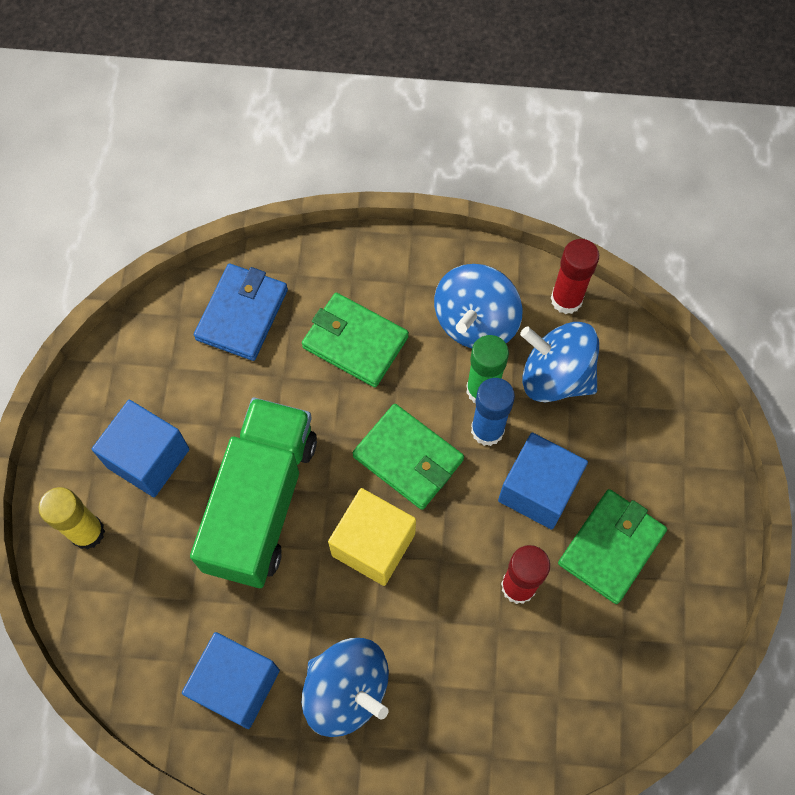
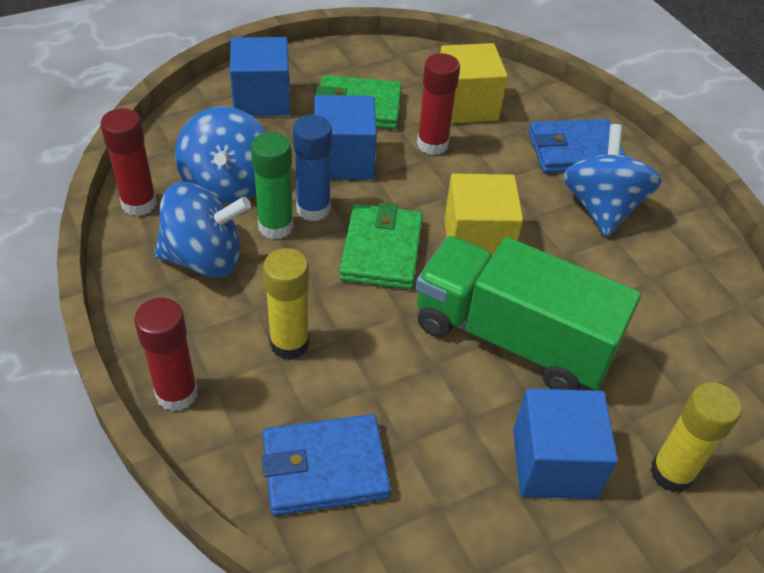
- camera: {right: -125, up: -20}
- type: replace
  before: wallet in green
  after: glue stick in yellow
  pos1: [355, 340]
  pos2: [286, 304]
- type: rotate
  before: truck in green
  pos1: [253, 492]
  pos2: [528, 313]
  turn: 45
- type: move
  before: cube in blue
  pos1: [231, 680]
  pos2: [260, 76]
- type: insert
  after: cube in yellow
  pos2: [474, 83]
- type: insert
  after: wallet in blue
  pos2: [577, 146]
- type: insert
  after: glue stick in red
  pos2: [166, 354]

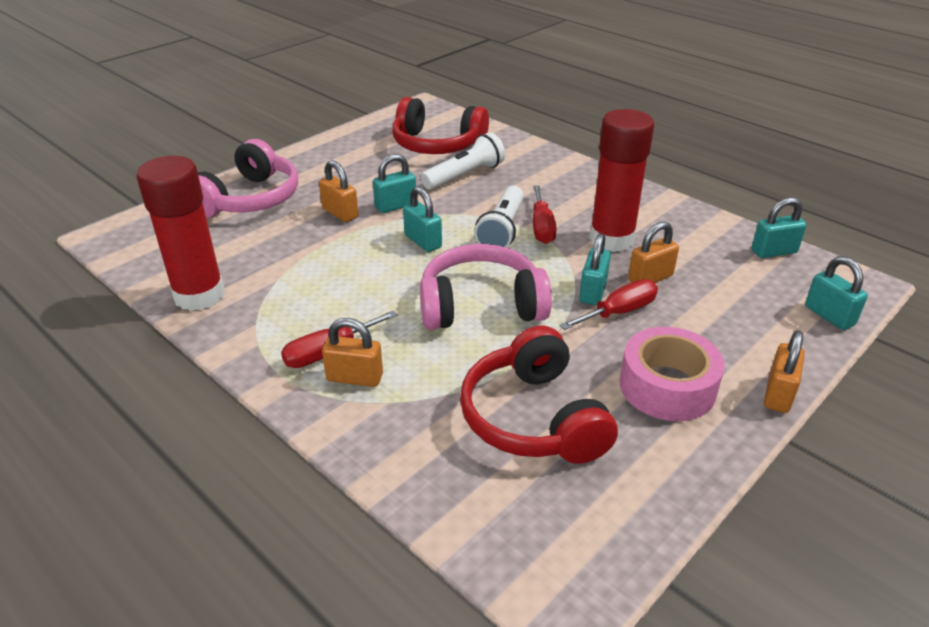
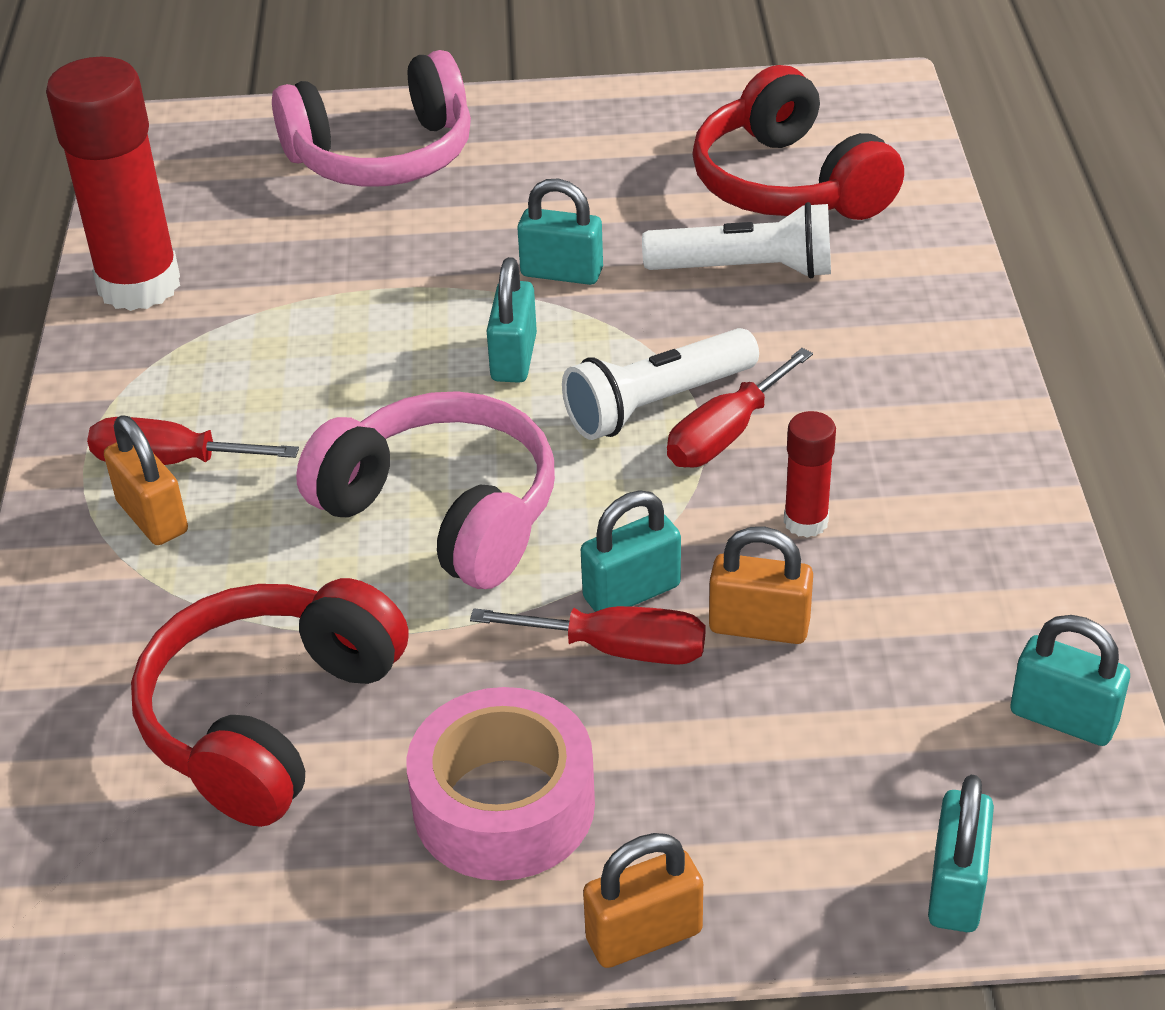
- camera: {right: 45, up: 5}
- type: resize
  before: glue stick in red
  pos1: [621, 180]
  pos2: [810, 474]
  scale: 0.46
- type: delete
  before: padlock in orange
  pos1: [338, 191]

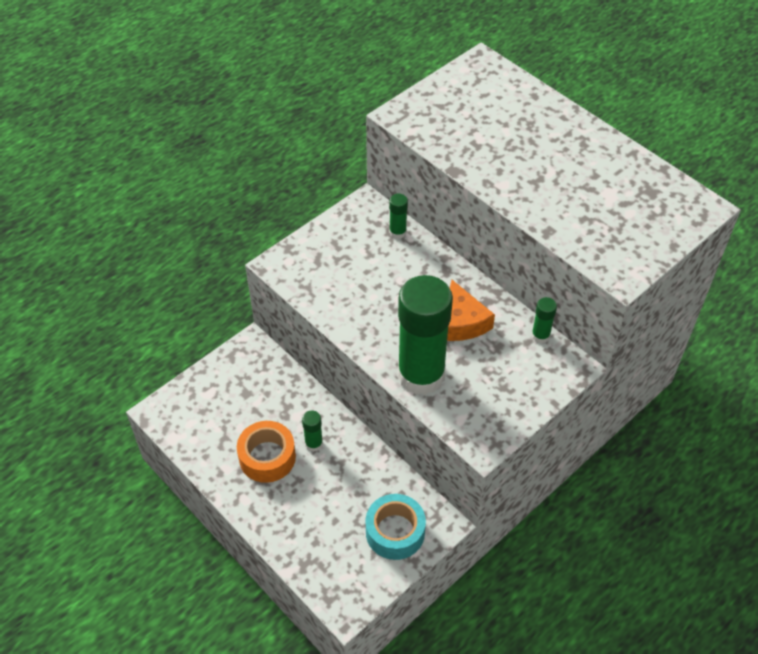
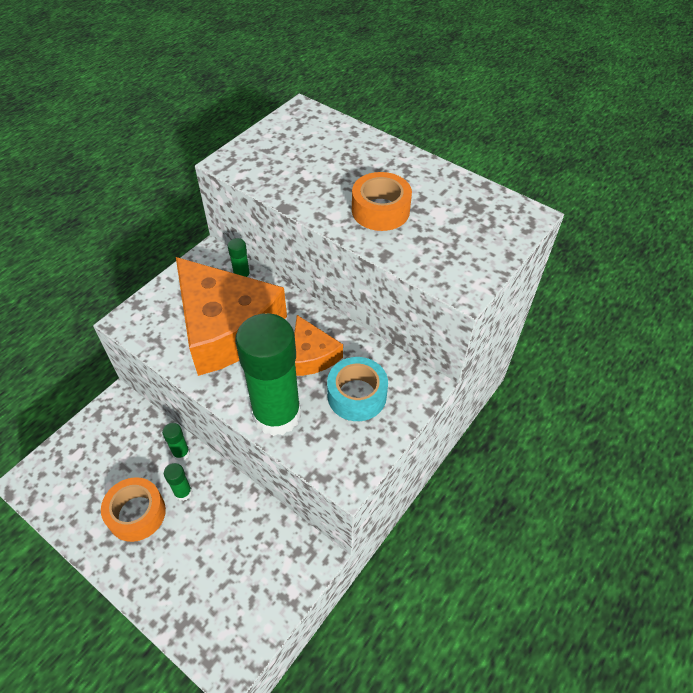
- camera: {right: -10, up: 0}
- type: move
  before: glue stick in green
  pos1: [544, 320]
  pos2: [176, 442]
- type: move
  before: tape in turquoise
  pos1: [396, 527]
  pos2: [357, 389]
- type: insert
  after: tape in orange
  pos2: [382, 201]
- type: insert
  after: cheese in orange
  pos2: [231, 316]

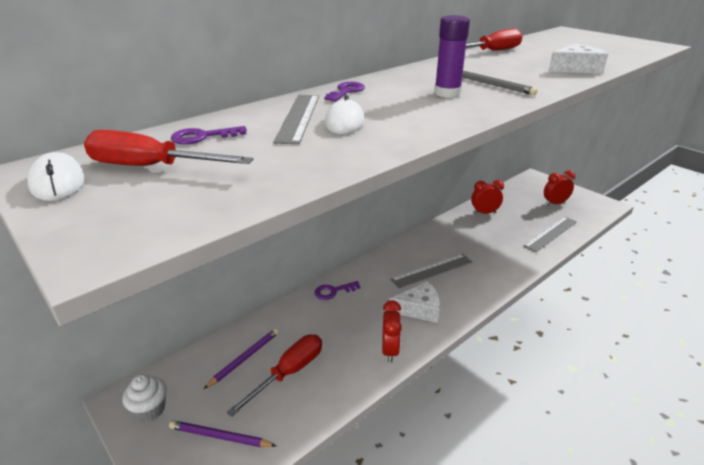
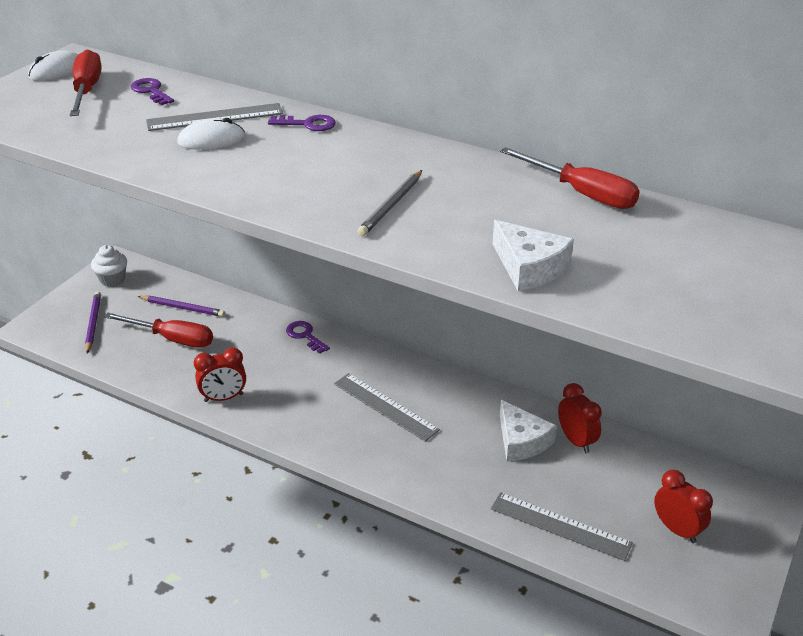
- camera: {right: 70, up: 5}
- type: delete
  before: glue stick in purple
  pos1: [452, 56]
- type: move
  before: cheese in white
  pos1: [414, 302]
  pos2: [528, 430]

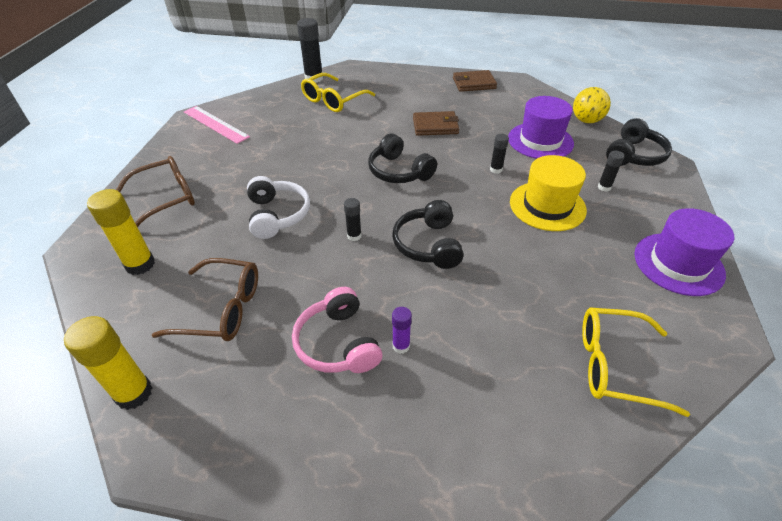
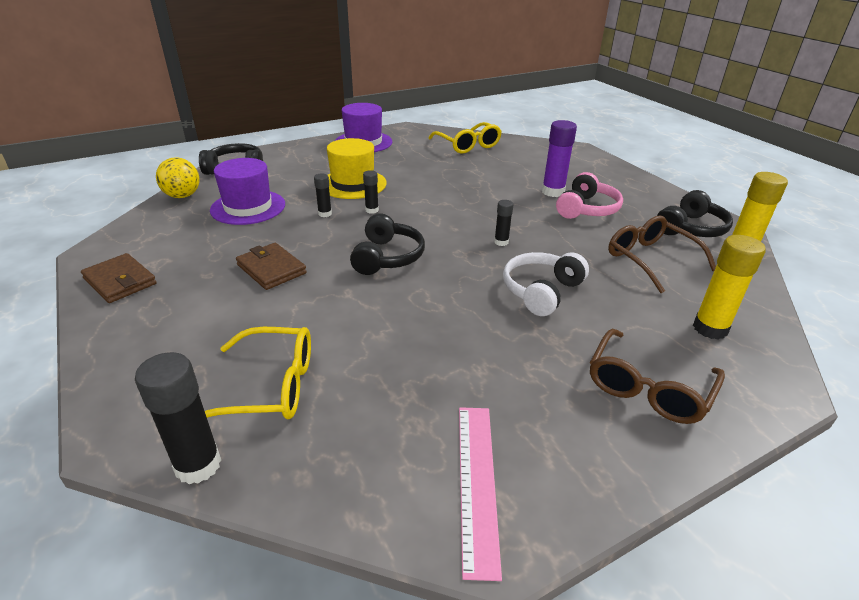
- camera: {right: -130, up: -10}
- type: move
  before: glue stick in black
  pos1: [611, 171]
  pos2: [371, 192]
- type: rotate
  before: glasses in brown
  pos1: [155, 191]
  pos2: [657, 376]
  turn: -75
- type: move
  before: headphones in black
  pos1: [428, 234]
  pos2: [695, 213]
- type: resize
  before: glue stick in purple
  pos1: [402, 330]
  pos2: [559, 158]
  scale: 1.84

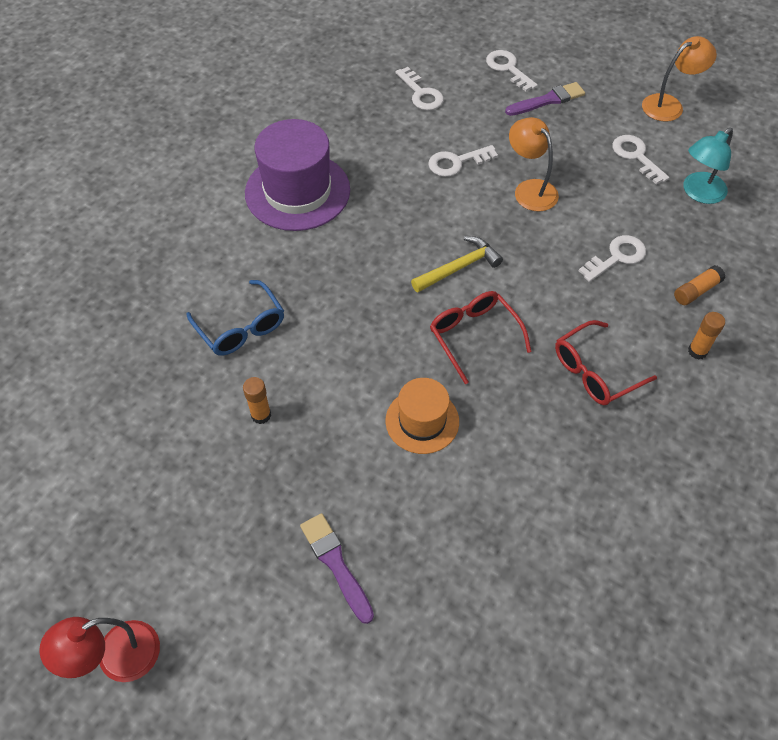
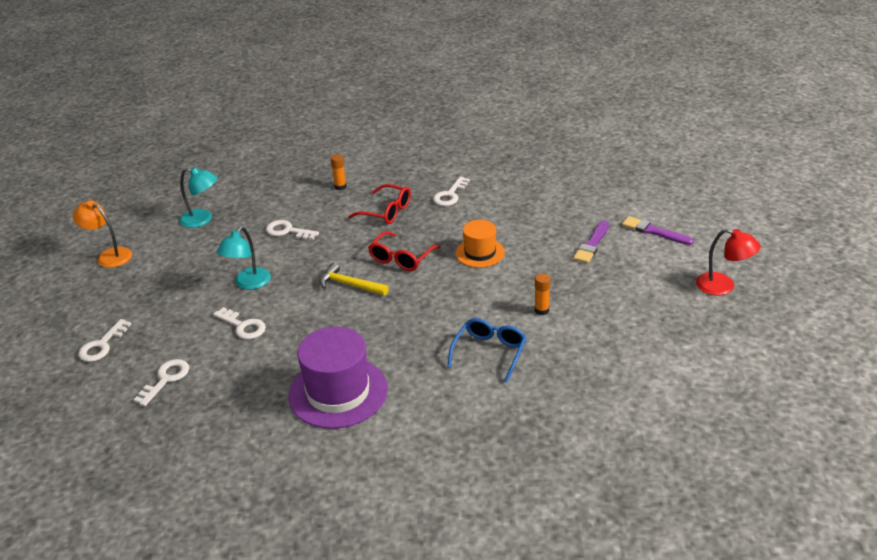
- camera: {right: -120, up: -20}
- type: move
  before: brush in purple
  pos1: [545, 99]
  pos2: [658, 230]
- type: recolor
  before: lamp in orange
  after: lamp in turquoise
  pos1: [534, 164]
  pos2: [243, 258]
- type: move
  before: key in white
  pos1: [640, 159]
  pos2: [451, 191]
- type: delete
  before: glue stick in orange
  pos1: [700, 285]

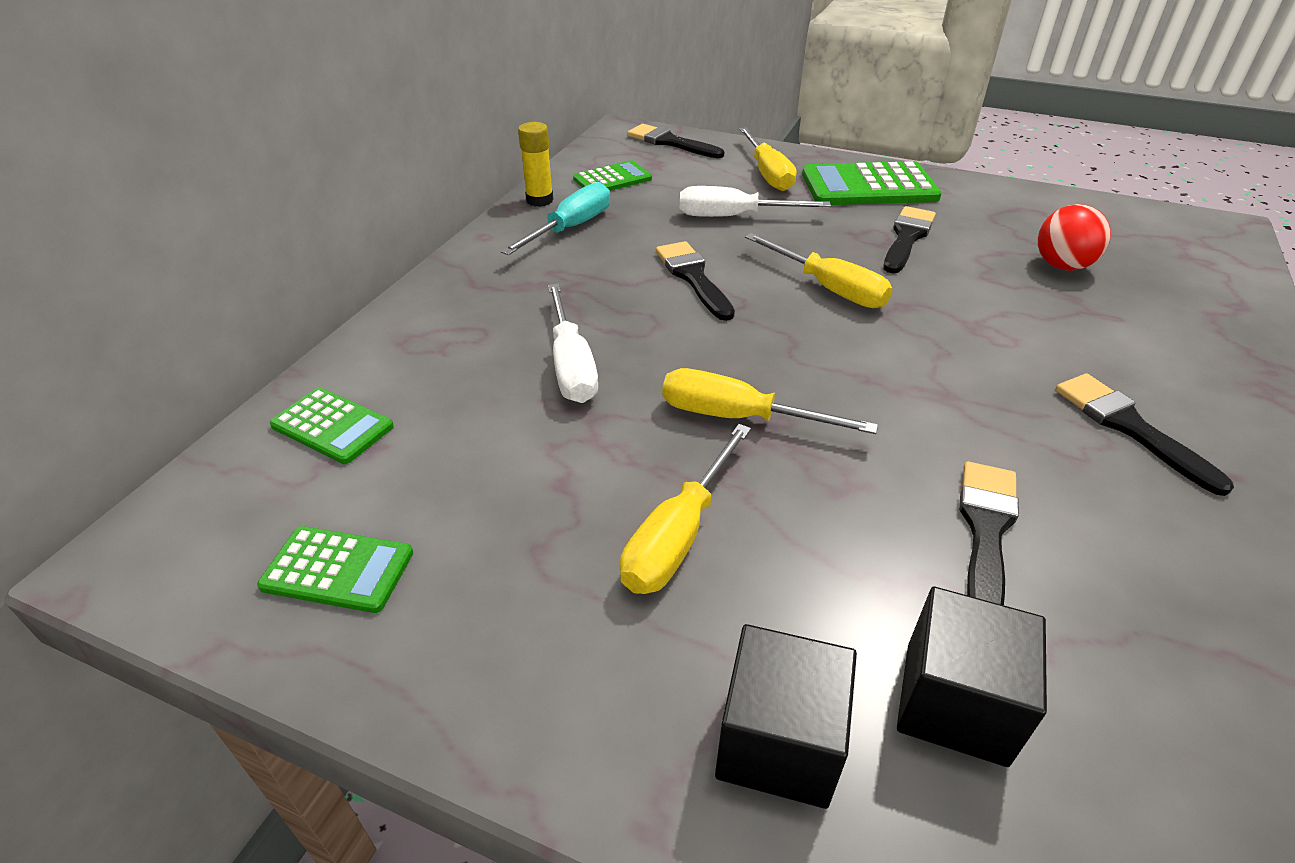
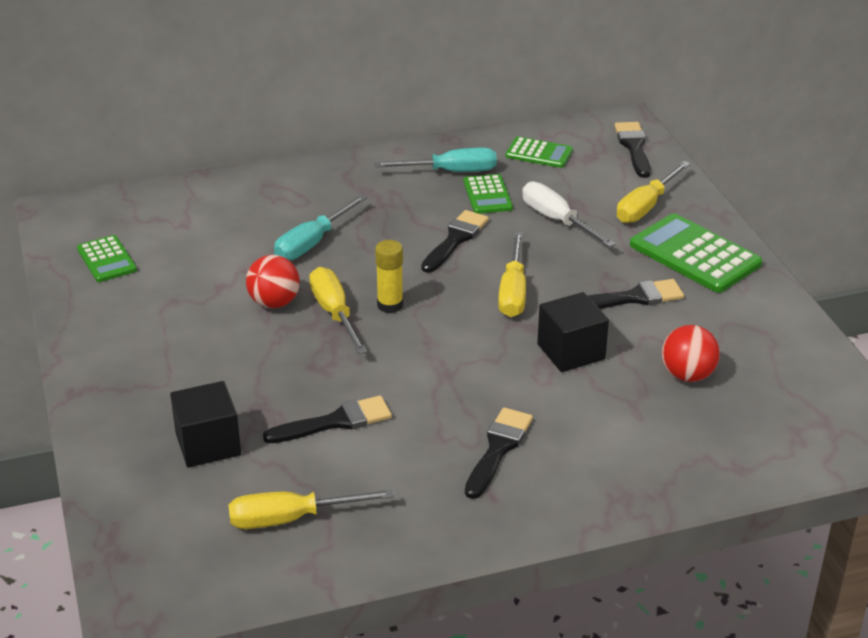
- camera: {right: 50, up: -5}
- type: move
  before: glue stick in yellow
  pos1: [536, 164]
  pos2: [389, 276]
- type: recolor
  before: screwdriver in white
  after: screwdriver in turquoise
  pos1: [573, 343]
  pos2: [320, 227]
- type: move
  before: calculator in green
  pos1: [332, 426]
  pos2: [488, 194]
- type: move
  before: screwdriver in yellow
  pos1: [685, 509]
  pos2: [311, 509]
- type: move
  before: cube in black
  pos1: [786, 716]
  pos2: [573, 332]
- type: insert
  after: ball in red
  pos2: [273, 281]

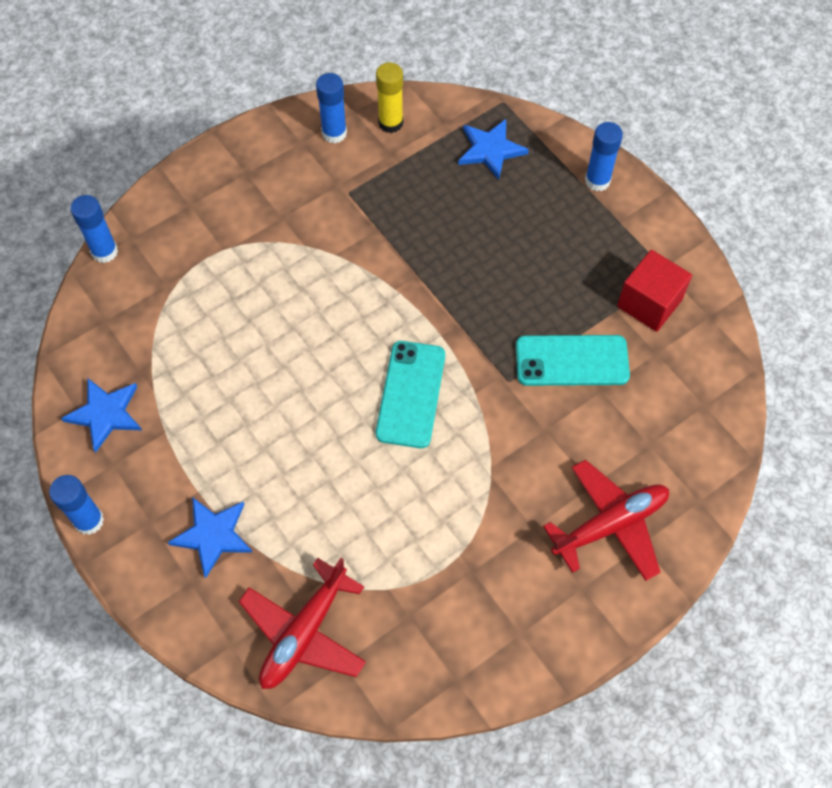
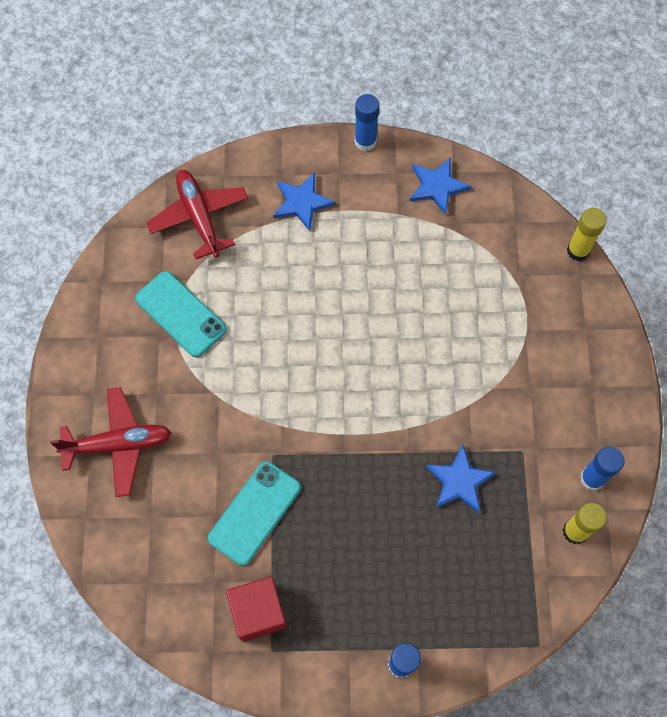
- camera: {right: 125, up: 5}
- type: move
  before: star in blue
  pos1: [493, 149]
  pos2: [461, 479]
- type: recolor
  before: glue stick in blue
  after: glue stick in yellow
  pos1: [94, 229]
  pos2: [587, 234]
- type: move
  before: phone in turquoise
  pos1: [410, 394]
  pos2: [181, 314]
- type: rotate
  before: plane in red
  pos1: [606, 520]
  pos2: [111, 442]
  turn: -105

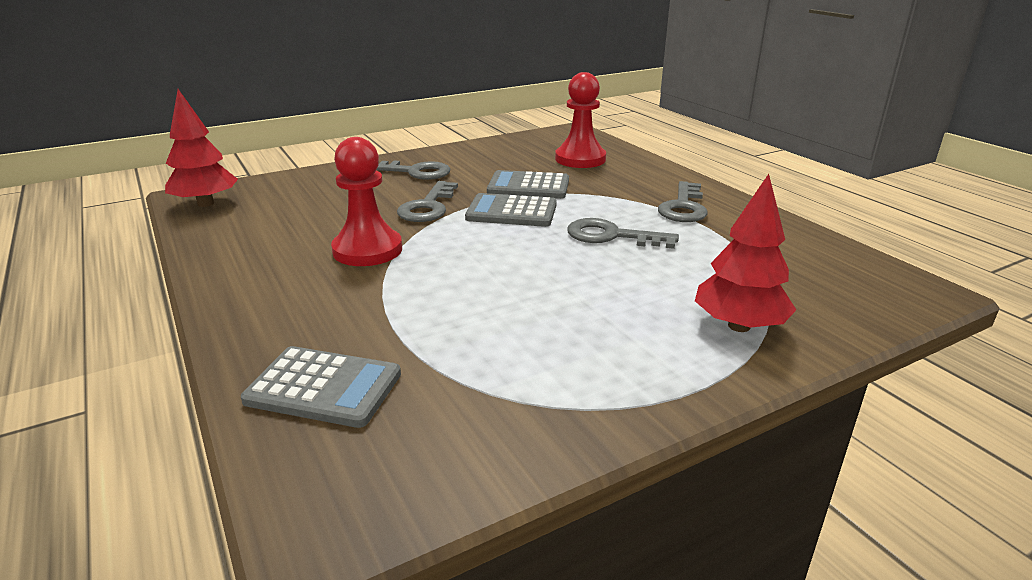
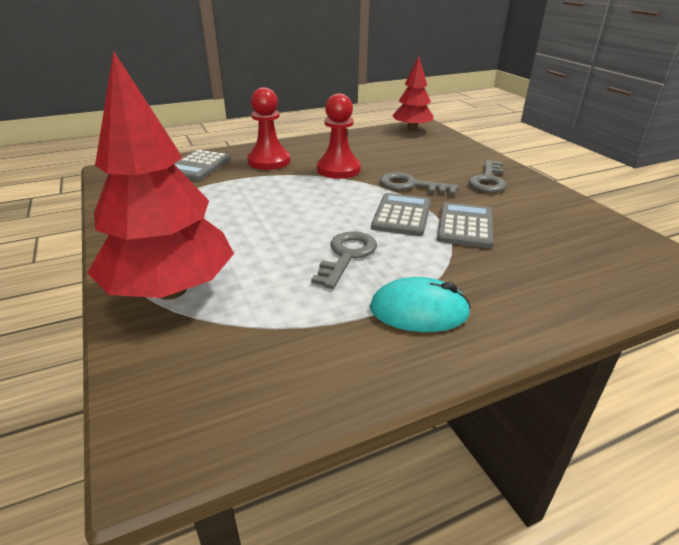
- camera: {right: 95, up: 5}
- type: move
  before: pawn in red
  pos1: [580, 120]
  pos2: [268, 128]
- type: resize
  before: tree in red
  pos1: [745, 253]
  pos2: [160, 176]
  scale: 1.71
- type: replace
  before: key in grey
  after: mouse in turquoise
  pos1: [683, 201]
  pos2: [420, 304]

